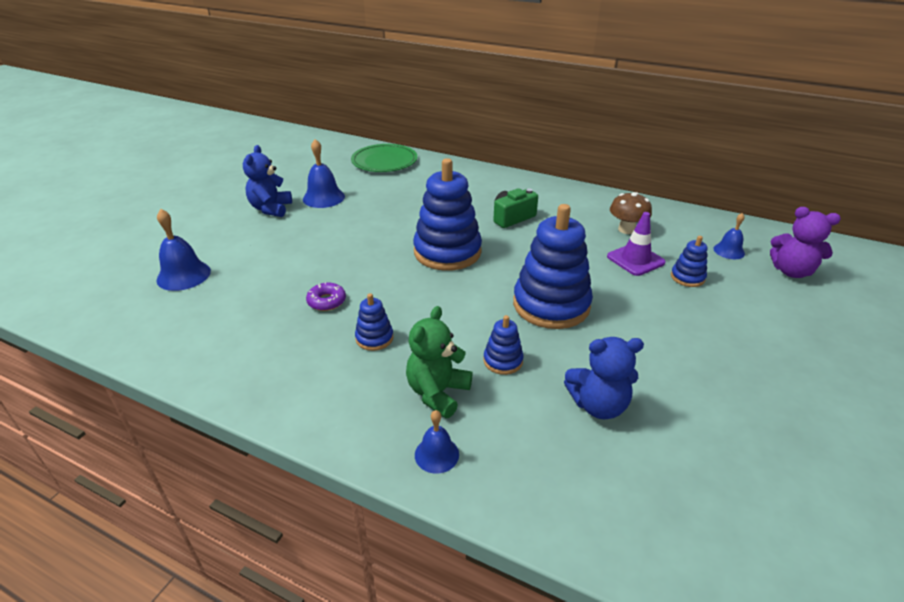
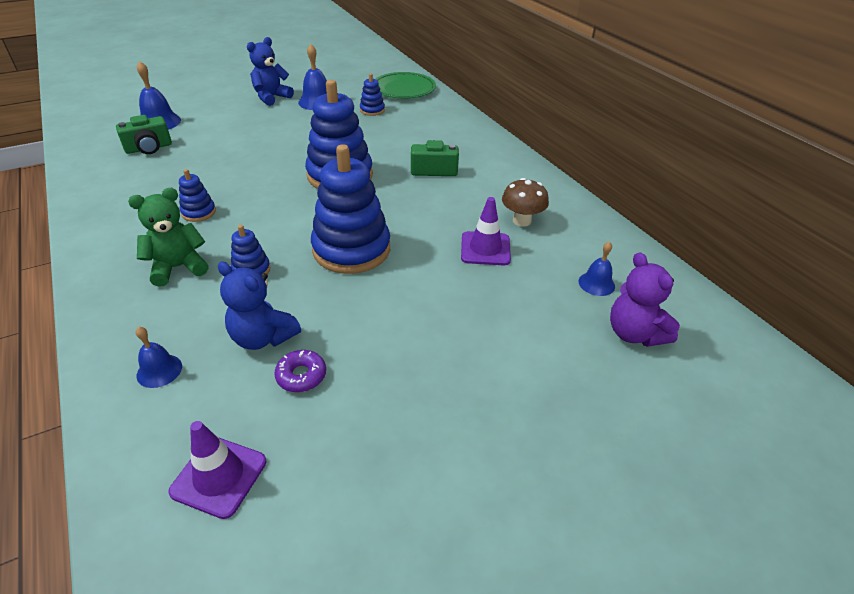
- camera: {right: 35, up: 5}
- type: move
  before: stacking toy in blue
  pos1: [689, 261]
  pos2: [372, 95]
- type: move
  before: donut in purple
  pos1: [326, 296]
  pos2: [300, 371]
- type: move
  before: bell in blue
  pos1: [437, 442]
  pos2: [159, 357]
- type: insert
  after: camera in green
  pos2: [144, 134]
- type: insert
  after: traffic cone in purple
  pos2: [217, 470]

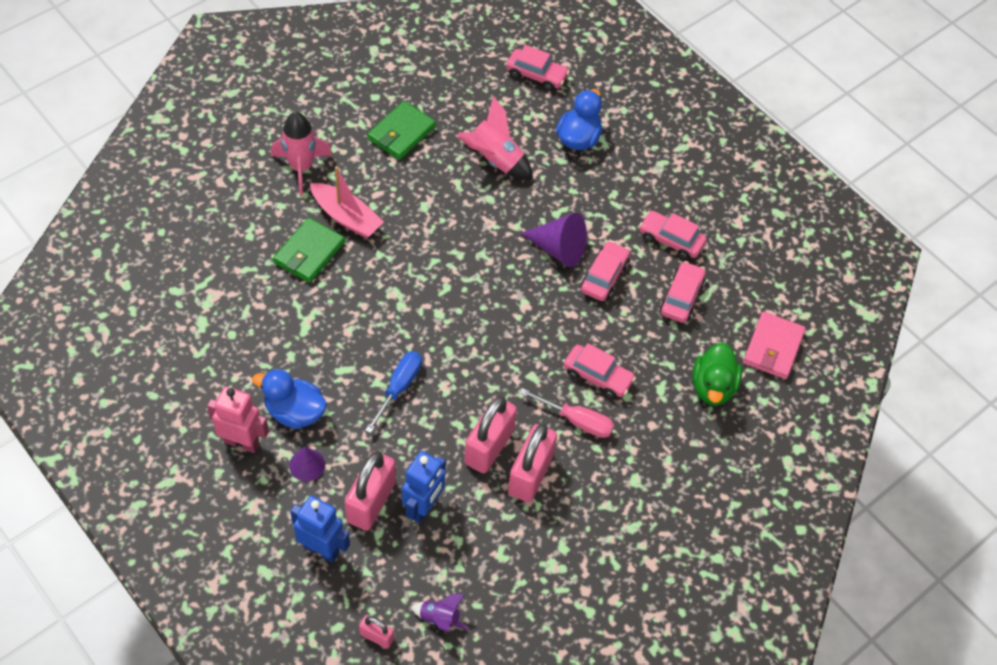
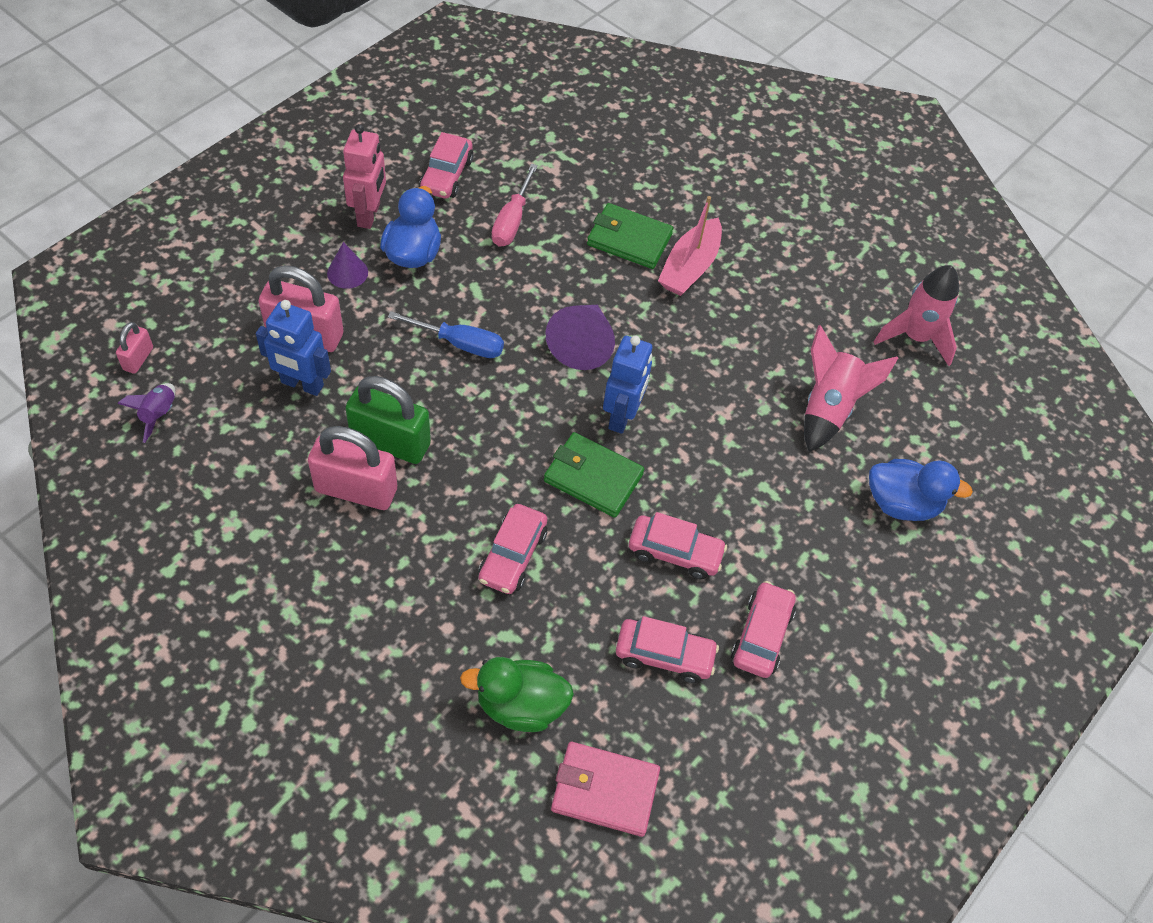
- camera: {right: 80, up: 0}
- type: move
  before: car in pink
  pos1: [538, 68]
  pos2: [446, 165]
- type: move
  before: wallet in green
  pos1: [401, 130]
  pos2: [594, 475]
- type: move
  before: rocket in pink
  pos1: [301, 154]
  pos2: [916, 315]
- type: move
  before: cone in purple
  pos1: [554, 240]
  pos2: [580, 337]
- type: move
  before: screwdriver in pink
  pos1: [567, 413]
  pos2: [514, 205]
- type: recolor
  before: padlock in pink
  after: padlock in green
  pos1: [490, 434]
  pos2: [388, 420]
- type: move
  before: robot in blue
  pos1: [320, 529]
  pos2: [627, 384]

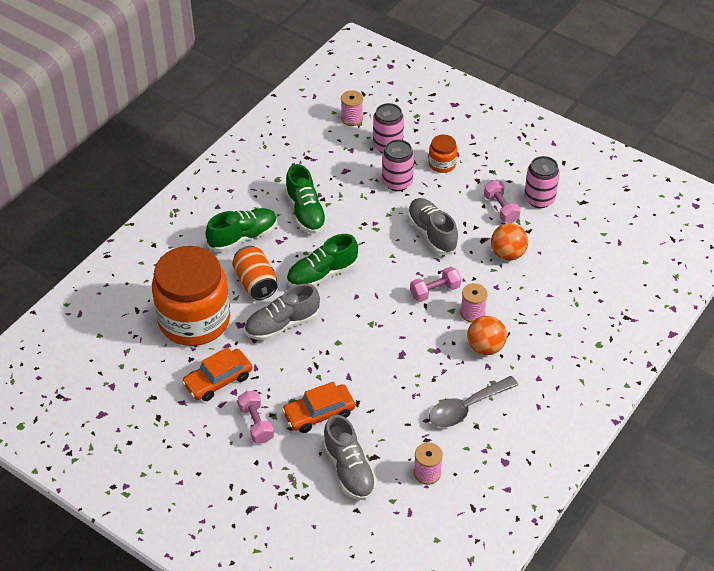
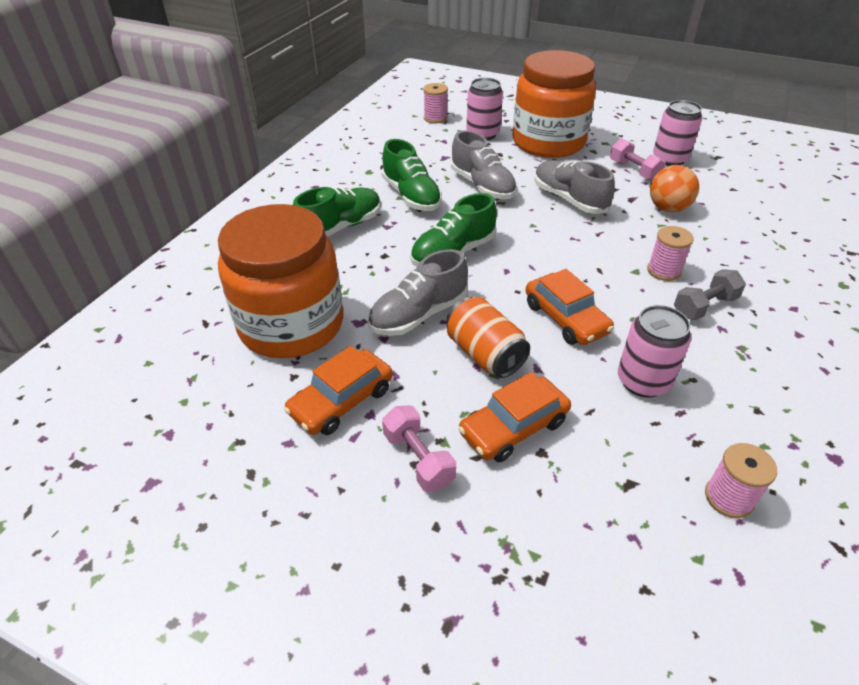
- camera: {right: -10, up: -5}
- type: resize
  before: jar in orange
  pos1: [443, 154]
  pos2: [554, 104]
  scale: 2.36
- type: move
  before: can in pink
  pos1: [398, 165]
  pos2: [654, 351]
- type: move
  before: can in orange
  pos1: [255, 273]
  pos2: [488, 337]
- type: delete
  before: dumbbell in pink
  pos1: [435, 284]
- type: replace
  before: ball in orange
  after: dumbbell in grey
  pos1: [487, 335]
  pos2: [710, 294]
- type: delete
  before: spoon in grey
  pos1: [473, 401]
- type: move
  before: shoe in grey
  pos1: [350, 457]
  pos2: [484, 164]
- type: insert
  after: car in orange
  pos2: [569, 307]

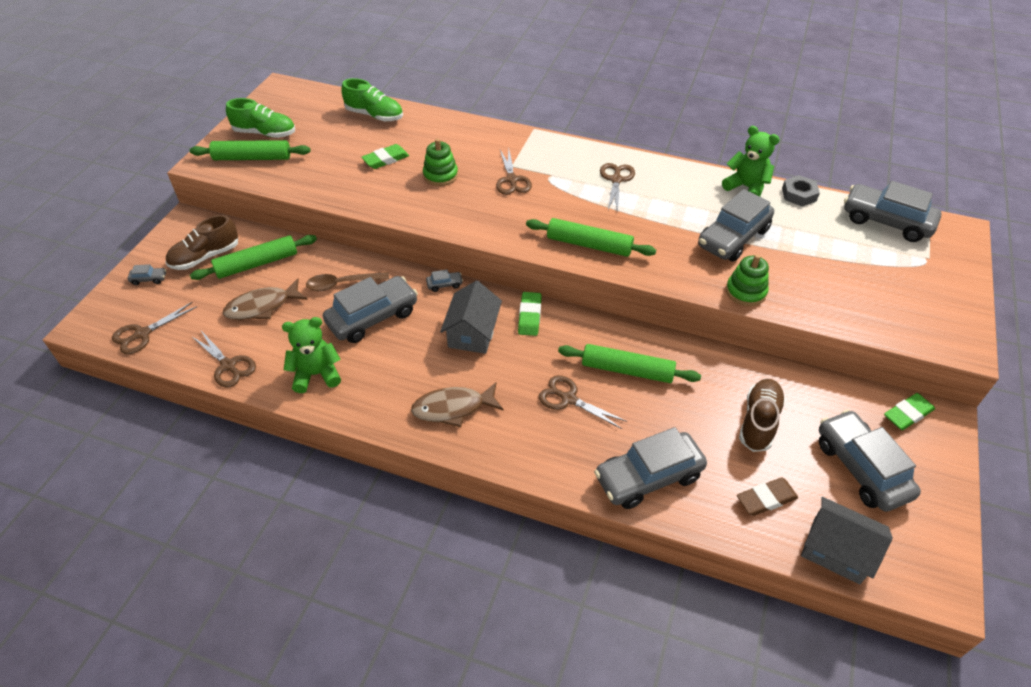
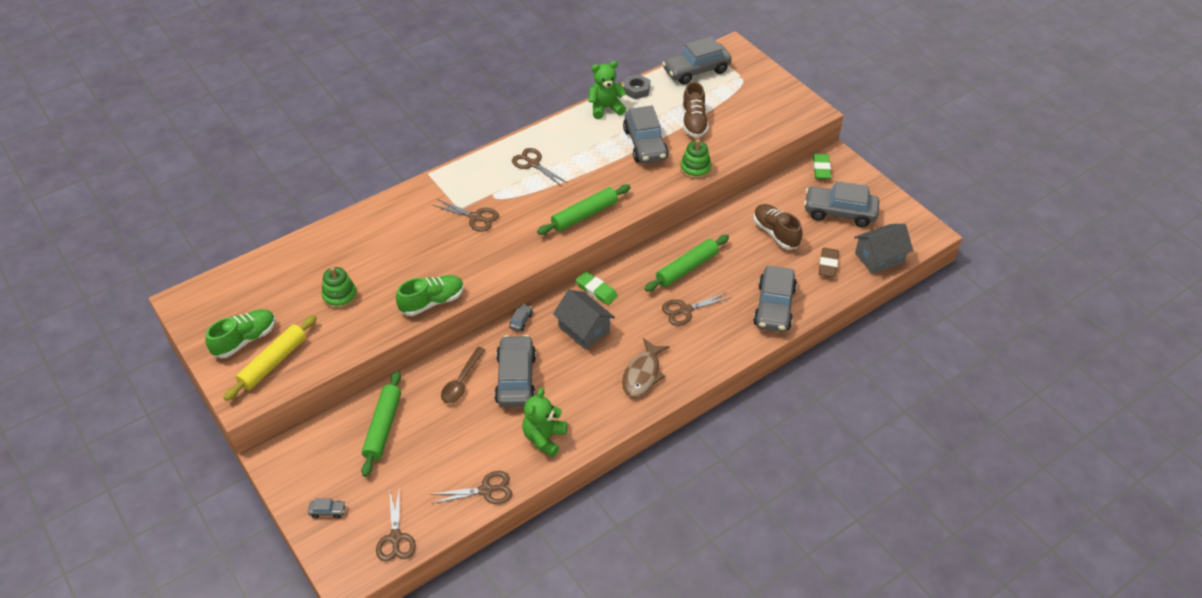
- camera: {right: -55, up: 0}
- type: move
  before: shoe in green
  pos1: [372, 99]
  pos2: [430, 295]
- type: move
  before: stacking toy in green
  pos1: [440, 162]
  pos2: [339, 288]
- type: recolor
  before: rolling pin in green
  after: rolling pin in yellow
  pos1: [250, 150]
  pos2: [270, 358]
- type: delete
  before: eraser in green
  pos1: [385, 156]
- type: move
  before: shoe in brown
  pos1: [202, 242]
  pos2: [695, 110]
- type: rotate
  before: car in grey
  pos1: [147, 274]
  pos2: [327, 508]
  turn: 60
- type: delete
  before: fish in brown
  pos1: [265, 299]

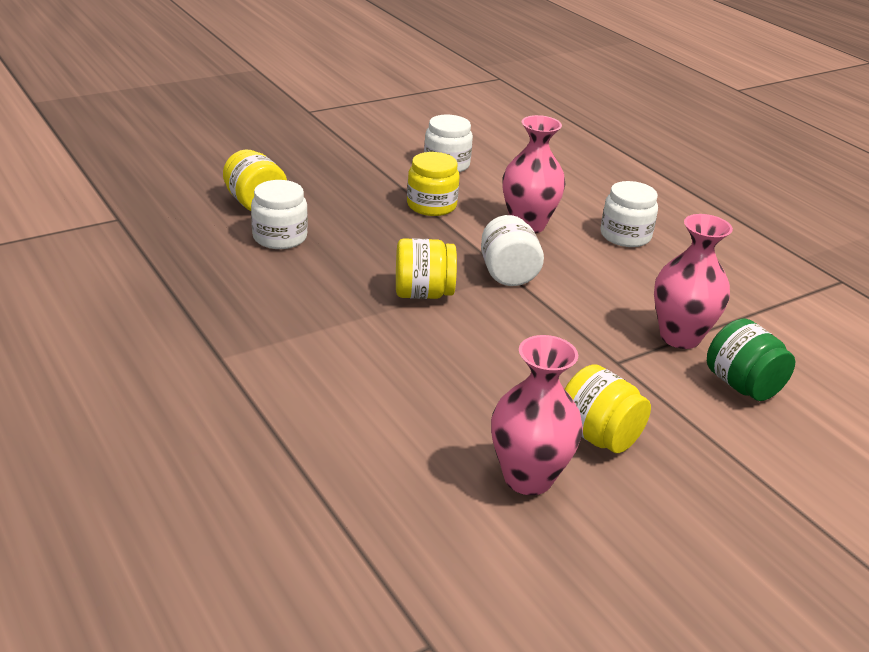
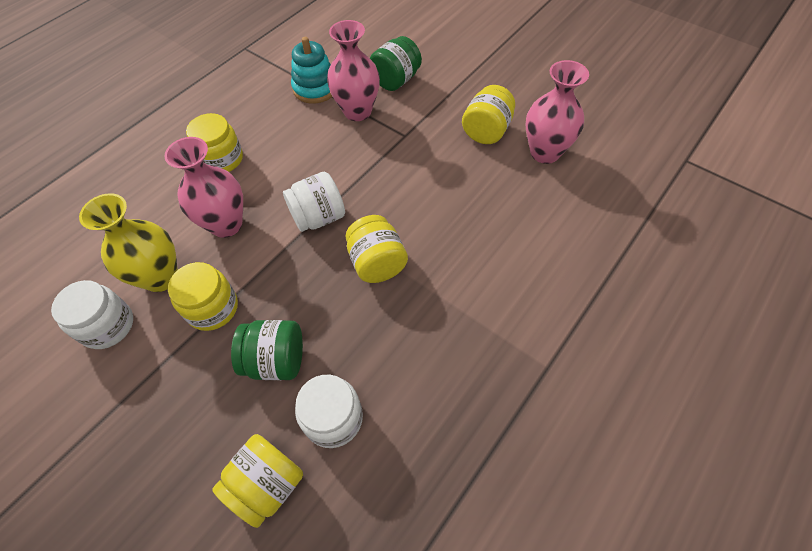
- camera: {right: -105, up: 25}
- type: recolor
  before: jar in white
  after: jar in yellow
  pos1: [629, 214]
  pos2: [214, 142]
- type: insert
  after: stacking toy in turquoise
  pos2: [312, 70]
- type: insert
  after: vase in yellow
  pos2: [128, 242]
- type: insert
  after: jar in green
  pos2: [267, 350]

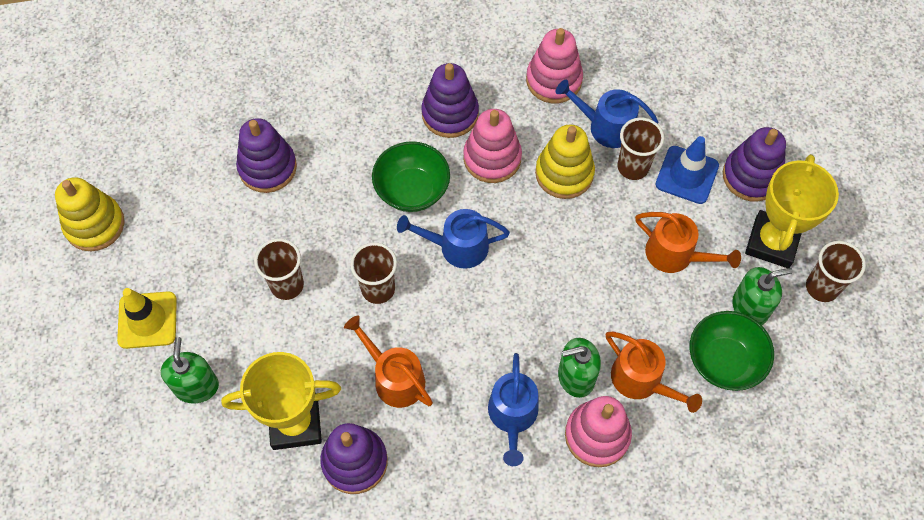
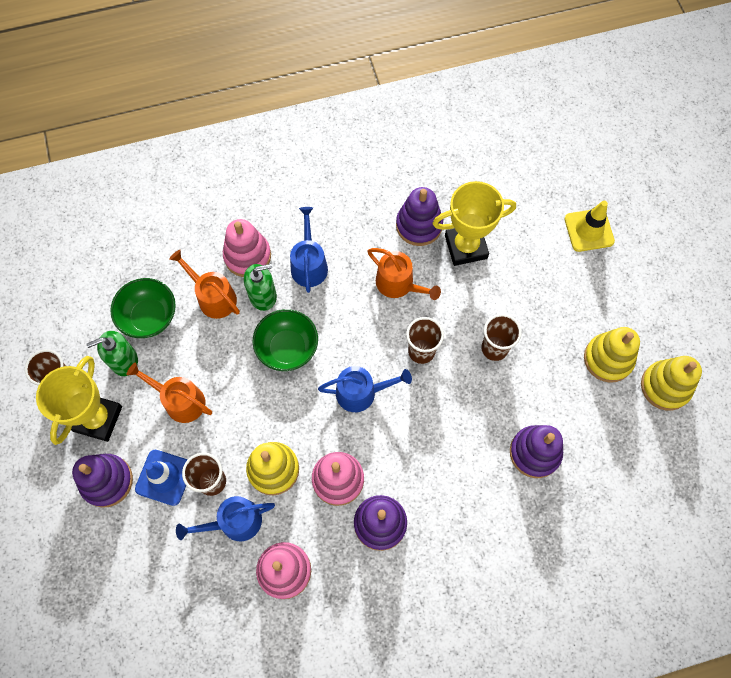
- camera: {right: 175, up: 5}
- type: rotate
  before: watering can in blue
  pos1: [607, 114]
  pos2: [225, 518]
  turn: 150
- type: move
  before: bowl in green
  pos1: [411, 176]
  pos2: [285, 340]
- type: move
  before: traffic cone in yellow
  pos1: [147, 318]
  pos2: [589, 226]
- type: delete
  before: soap dispenser in green
  pos1: [190, 370]
- type: insert
  after: stacking toy in yellow
  pos2: [612, 355]

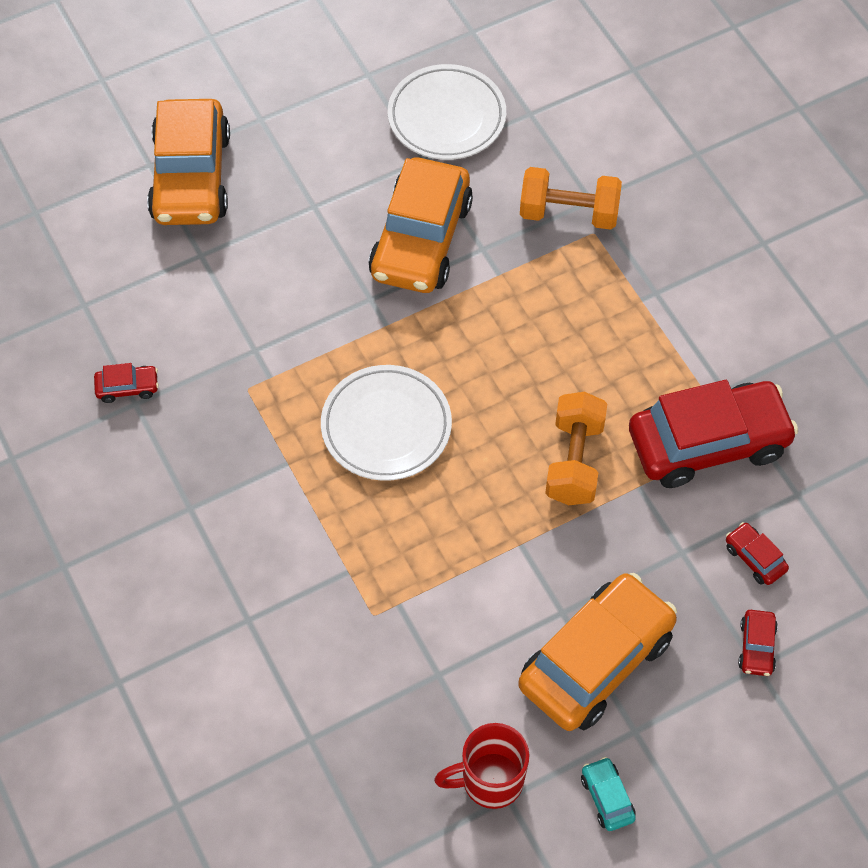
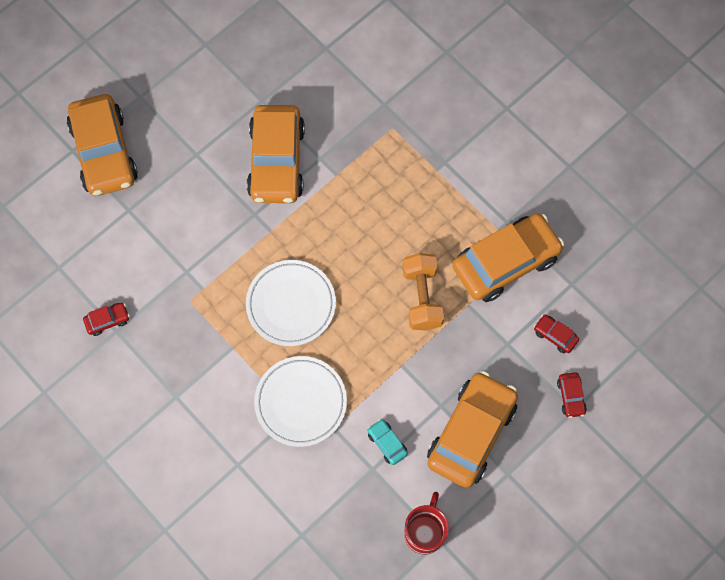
- camera: {right: -15, up: 10}
- type: move
  before: plate in white
  pos1: [447, 112]
  pos2: [300, 401]
- type: delete
  before: dumbbell in orange
  pos1: [571, 198]
- type: recolor
  before: car in red
  after: car in orange
  pos1: [713, 434]
  pos2: [508, 257]
- type: rotate
  before: mug in red
  pos1: [481, 766]
  pos2: [426, 523]
  turn: 135
- type: move
  before: car in turquoise
  pos1: [608, 794]
  pos2: [388, 442]

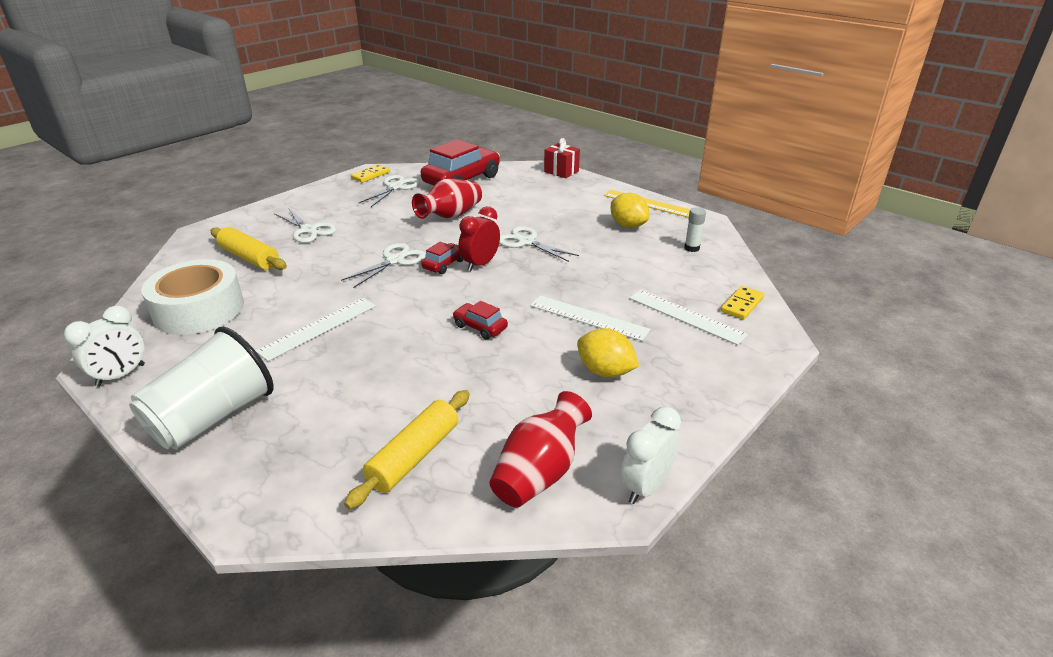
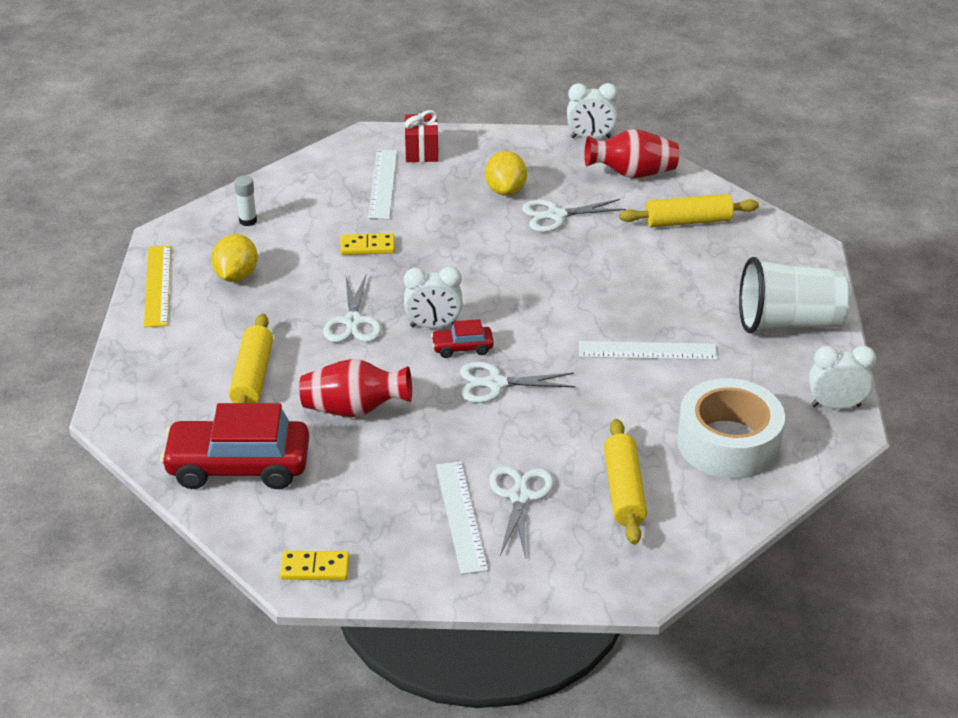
- camera: {right: -130, up: 5}
- type: move
  before: gift in red
  pos1: [562, 158]
  pos2: [421, 136]
- type: move
  before: scissors in white
  pos1: [389, 191]
  pos2: [574, 215]
- type: recolor
  before: clock in red
  after: clock in white
  pos1: [479, 238]
  pos2: [433, 297]
- type: move
  before: domino in yellow
  pos1: [742, 303]
  pos2: [367, 244]
- type: move
  before: ruler in white
  pos1: [590, 318]
  pos2: [462, 517]
- type: delete
  before: car in red
  pos1: [480, 320]
- type: insert
  after: rolling pin in yellow
  pos2: [251, 358]

